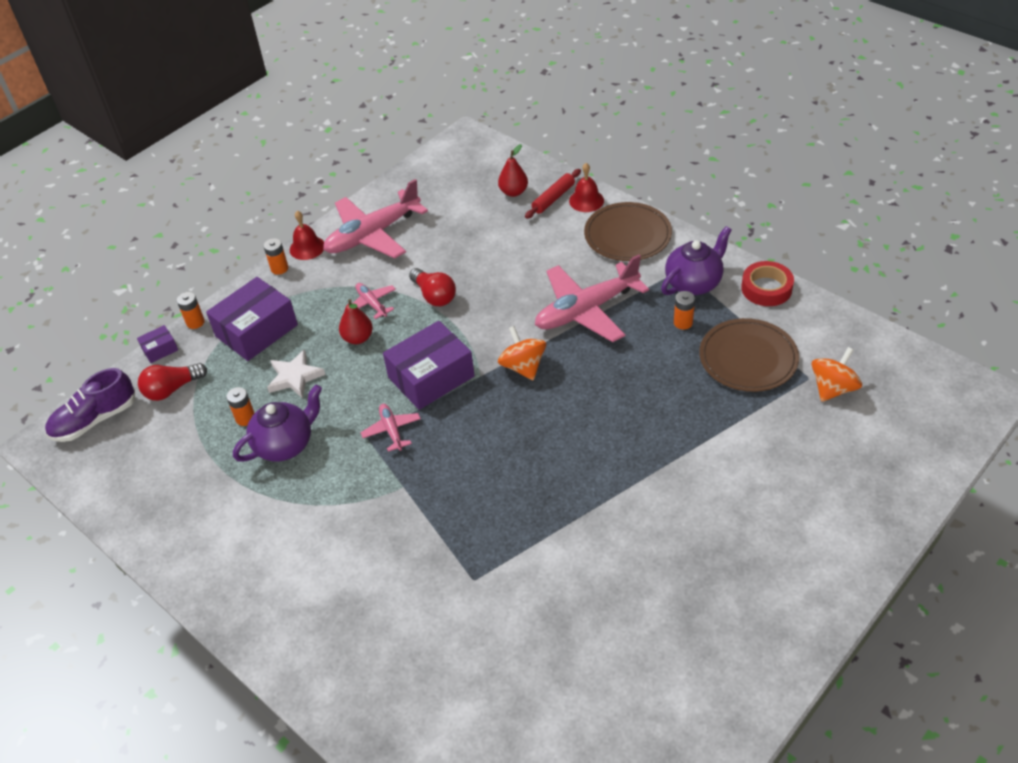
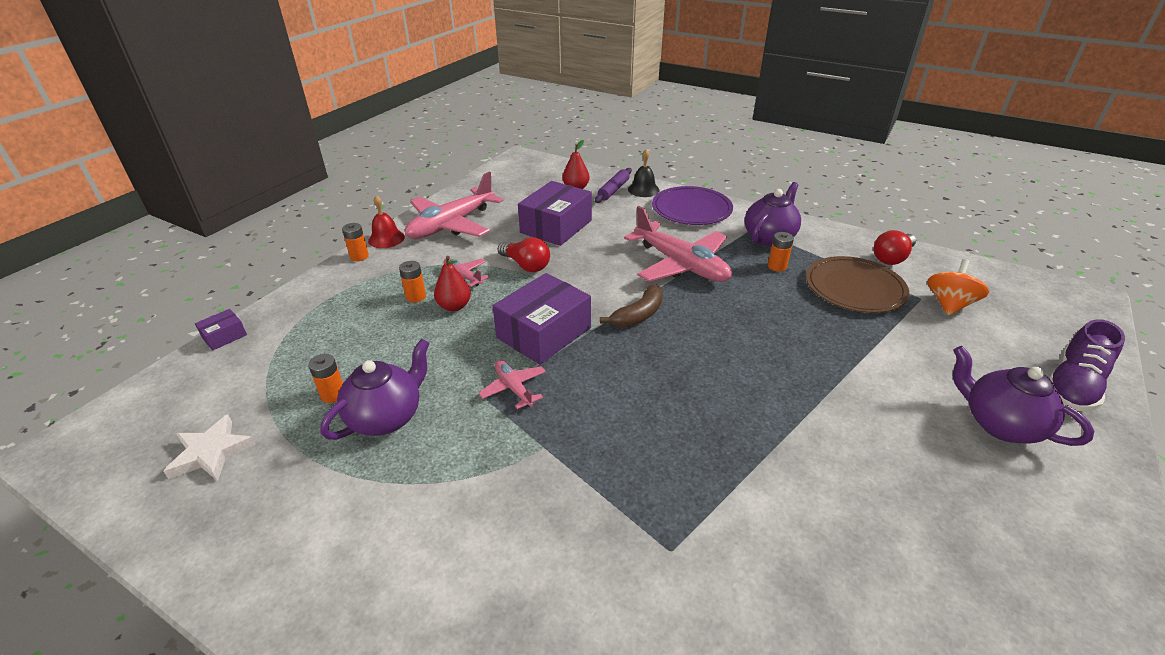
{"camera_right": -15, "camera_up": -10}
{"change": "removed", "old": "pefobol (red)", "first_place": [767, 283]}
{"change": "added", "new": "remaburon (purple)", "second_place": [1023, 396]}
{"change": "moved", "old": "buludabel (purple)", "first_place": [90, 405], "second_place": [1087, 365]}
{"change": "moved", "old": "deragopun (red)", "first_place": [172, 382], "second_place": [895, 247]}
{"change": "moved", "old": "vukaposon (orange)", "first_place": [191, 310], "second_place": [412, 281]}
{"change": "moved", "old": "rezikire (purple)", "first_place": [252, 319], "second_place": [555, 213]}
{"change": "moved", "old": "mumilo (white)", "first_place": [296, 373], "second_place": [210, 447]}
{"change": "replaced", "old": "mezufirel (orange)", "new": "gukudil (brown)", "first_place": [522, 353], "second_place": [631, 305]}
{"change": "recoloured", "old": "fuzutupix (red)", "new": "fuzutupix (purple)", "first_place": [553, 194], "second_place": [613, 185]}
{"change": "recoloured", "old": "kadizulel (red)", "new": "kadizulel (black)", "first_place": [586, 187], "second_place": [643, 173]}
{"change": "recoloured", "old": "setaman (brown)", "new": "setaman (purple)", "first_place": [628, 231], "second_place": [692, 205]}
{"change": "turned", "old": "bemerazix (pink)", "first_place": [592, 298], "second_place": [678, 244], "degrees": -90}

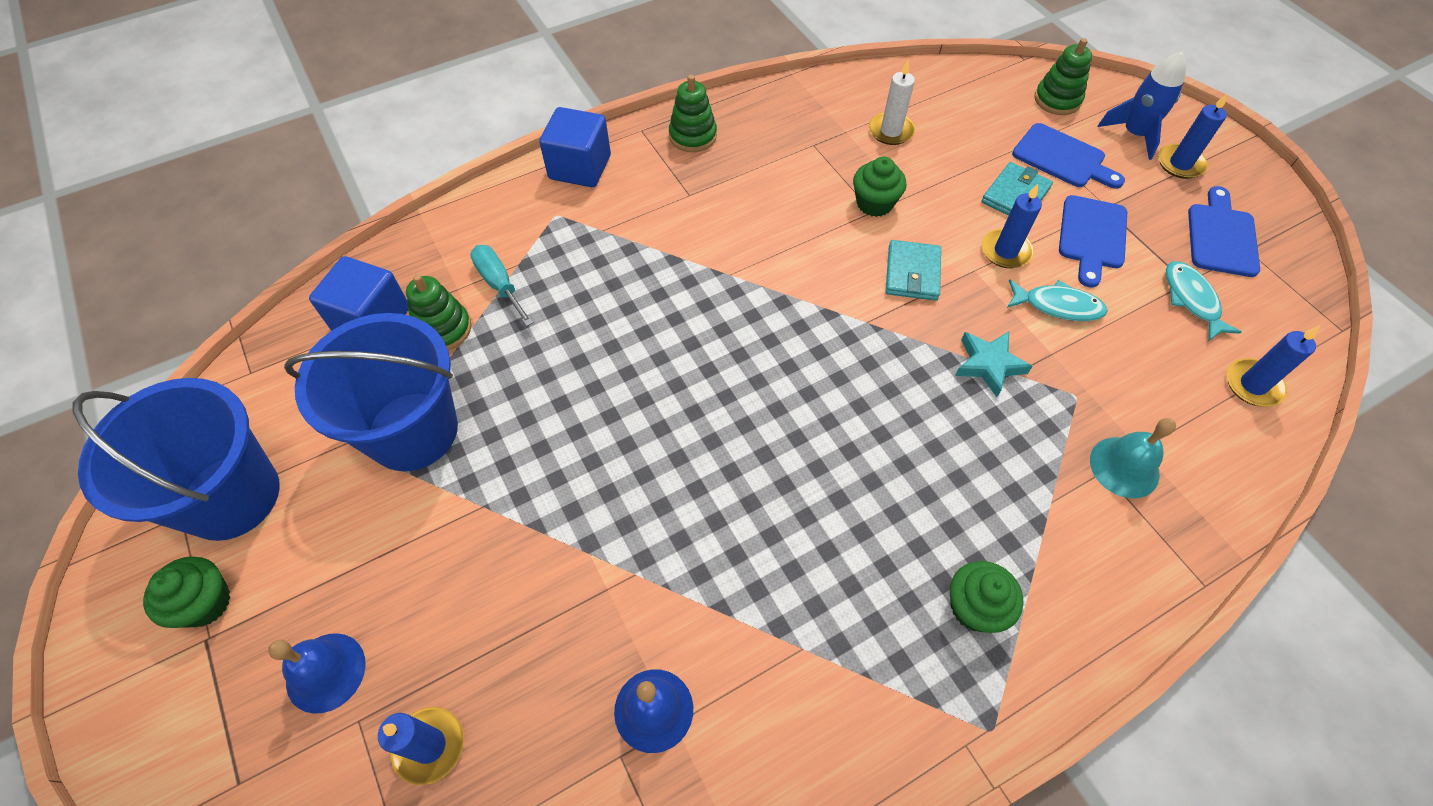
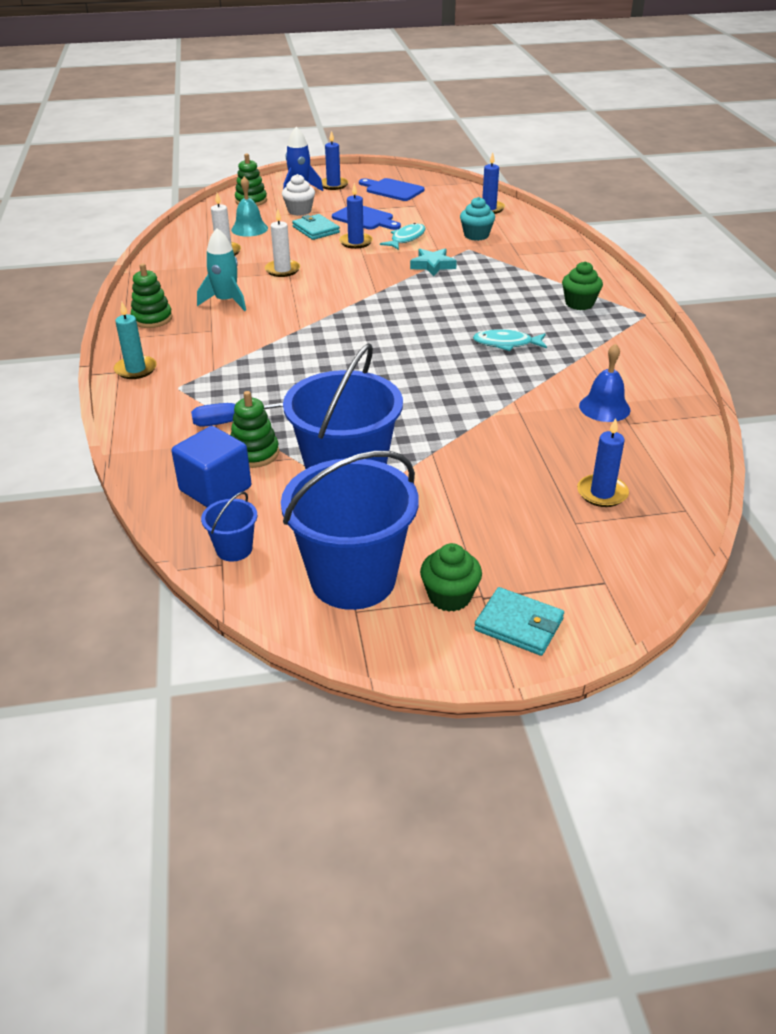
{"camera_right": -70, "camera_up": -20}
{"change": "removed", "old": "kadizulel (blue)", "first_place": [317, 673]}
{"change": "added", "new": "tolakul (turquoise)", "second_place": [221, 269]}
{"change": "added", "new": "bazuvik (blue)", "second_place": [229, 527]}
{"change": "added", "new": "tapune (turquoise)", "second_place": [477, 219]}
{"change": "moved", "old": "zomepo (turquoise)", "first_place": [913, 270], "second_place": [519, 621]}
{"change": "moved", "old": "kadizulel (turquoise)", "first_place": [1133, 458], "second_place": [249, 207]}
{"change": "moved", "old": "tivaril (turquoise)", "first_place": [1204, 301], "second_place": [510, 340]}
{"change": "replaced", "old": "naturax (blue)", "new": "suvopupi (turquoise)", "first_place": [575, 147], "second_place": [135, 340]}
{"change": "replaced", "old": "tapune (green)", "new": "suvopupi (white)", "first_place": [879, 187], "second_place": [282, 243]}
{"change": "replaced", "old": "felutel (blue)", "new": "tapune (white)", "first_place": [1068, 156], "second_place": [298, 195]}
{"change": "recoloured", "old": "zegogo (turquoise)", "new": "zegogo (blue)", "first_place": [502, 285], "second_place": [237, 414]}

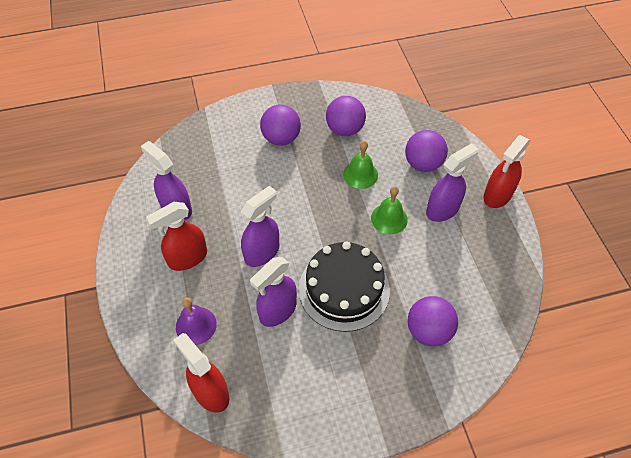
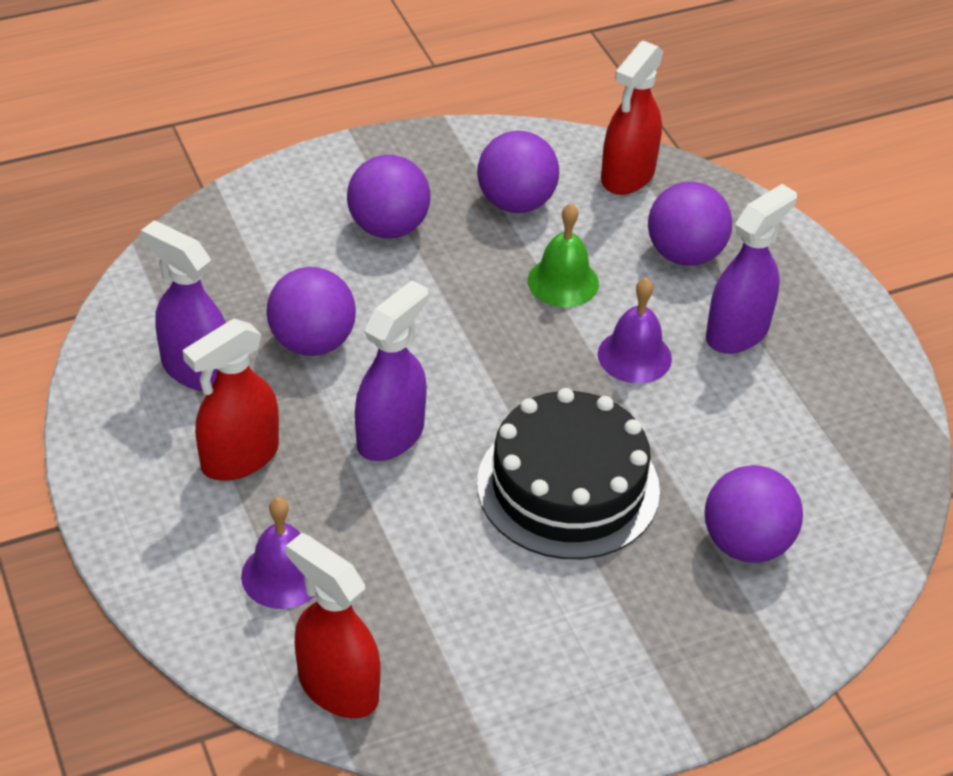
{"camera_right": -10, "camera_up": -10}
{"change": "removed", "old": "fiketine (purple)", "first_place": [273, 292]}
{"change": "added", "new": "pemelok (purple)", "second_place": [311, 311]}
{"change": "moved", "old": "fiketine (red)", "first_place": [507, 171], "second_place": [632, 118]}
{"change": "recoloured", "old": "kadizulel (green)", "new": "kadizulel (purple)", "first_place": [389, 210], "second_place": [635, 330]}

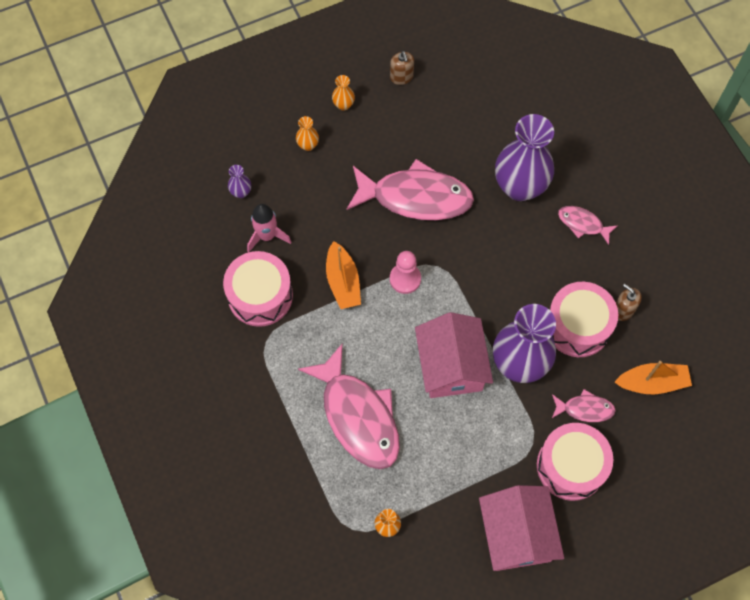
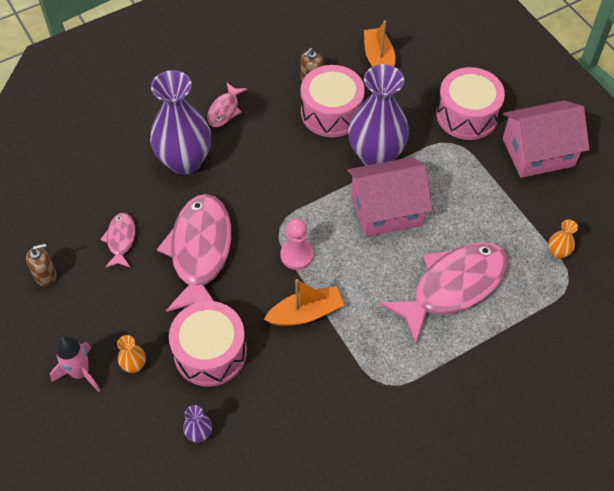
{"camera_right": -95, "camera_up": -10}
{"change": "removed", "old": "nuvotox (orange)", "first_place": [343, 93]}
{"change": "moved", "old": "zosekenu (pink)", "first_place": [258, 289], "second_place": [208, 344]}
{"change": "moved", "old": "tolakul (pink)", "first_place": [269, 228], "second_place": [75, 364]}
{"change": "moved", "old": "tivaril (pink)", "first_place": [584, 405], "second_place": [117, 240]}

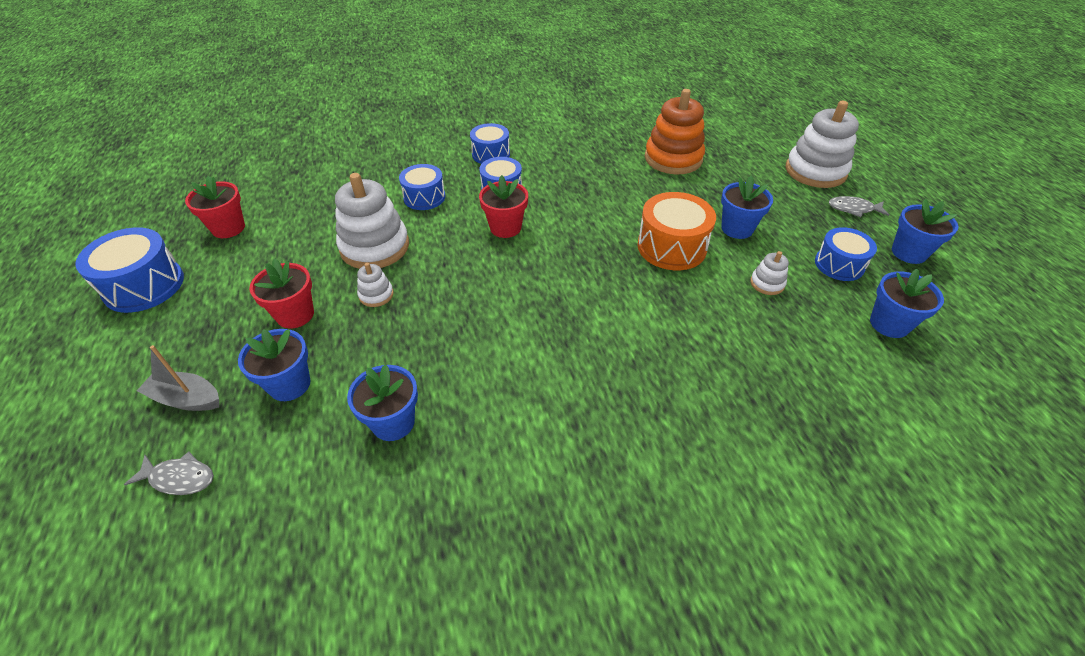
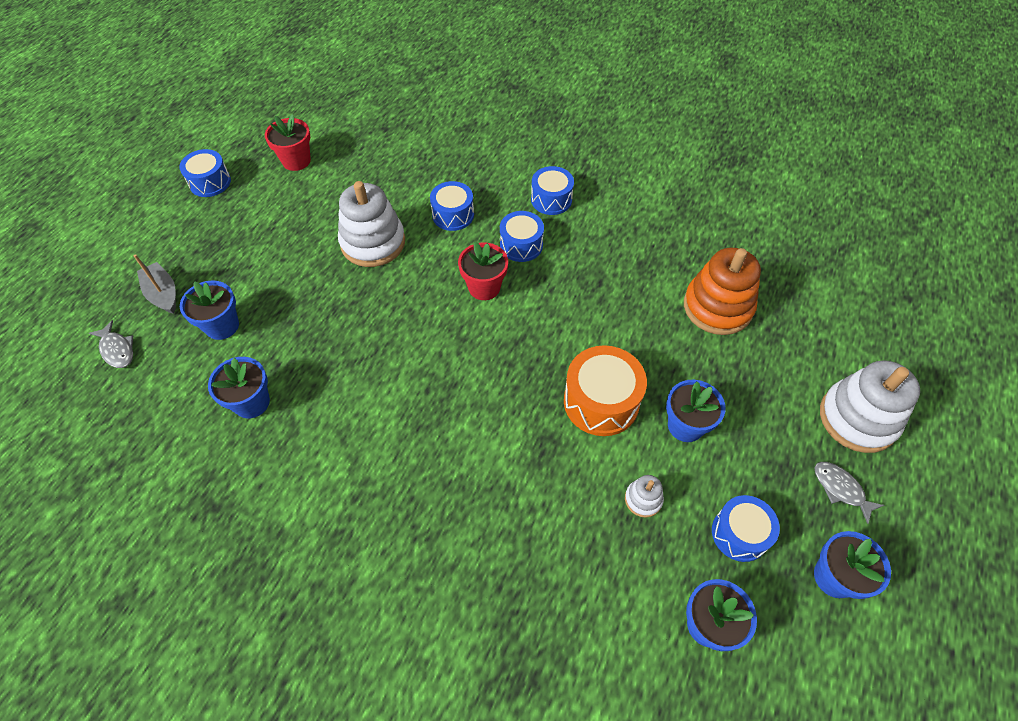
{"camera_right": 40, "camera_up": 10}
{"change": "removed", "old": "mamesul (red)", "first_place": [281, 293]}
{"change": "removed", "old": "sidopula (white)", "first_place": [375, 285]}
{"change": "resized", "old": "zosekenu (blue)", "first_place": [129, 270], "second_place": [205, 173], "factor": 0.66}

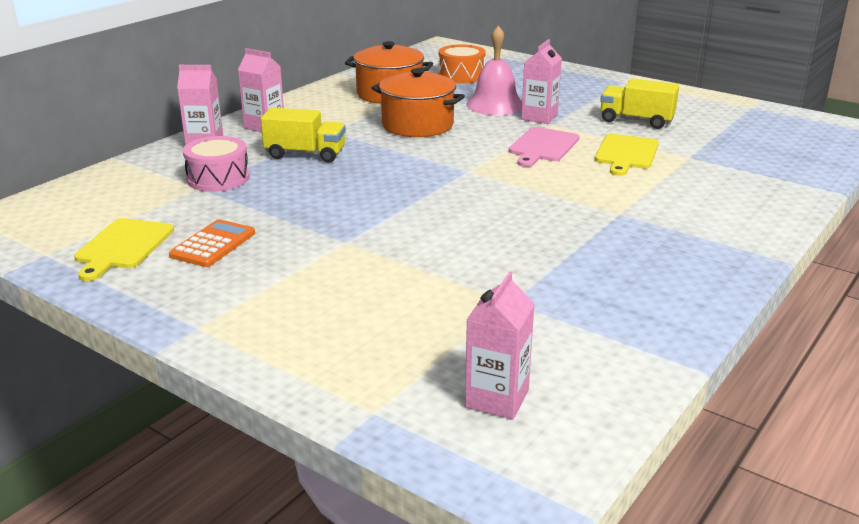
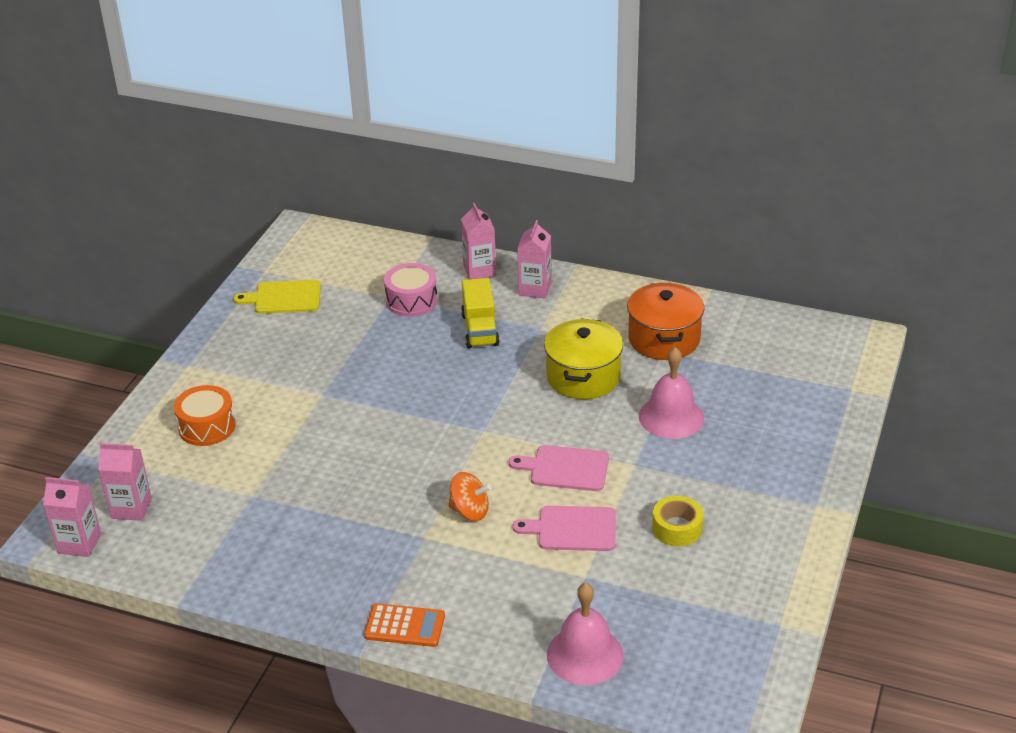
{"camera_right": 75, "camera_up": 10}
{"change": "added", "new": "mezufirel (orange)", "second_place": [469, 496]}
{"change": "added", "new": "kadizulel (pink)", "second_place": [585, 634]}
{"change": "moved", "old": "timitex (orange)", "first_place": [212, 243], "second_place": [404, 625]}
{"change": "moved", "old": "zosekenu (orange)", "first_place": [462, 63], "second_place": [205, 415]}
{"change": "moved", "old": "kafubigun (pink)", "first_place": [541, 81], "second_place": [72, 517]}
{"change": "replaced", "old": "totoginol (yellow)", "new": "pefobol (yellow)", "first_place": [639, 104], "second_place": [677, 521]}
{"change": "recoloured", "old": "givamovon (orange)", "new": "givamovon (yellow)", "first_place": [418, 102], "second_place": [583, 359]}
{"change": "recoloured", "old": "felutel (yellow)", "new": "felutel (pink)", "first_place": [627, 155], "second_place": [564, 528]}

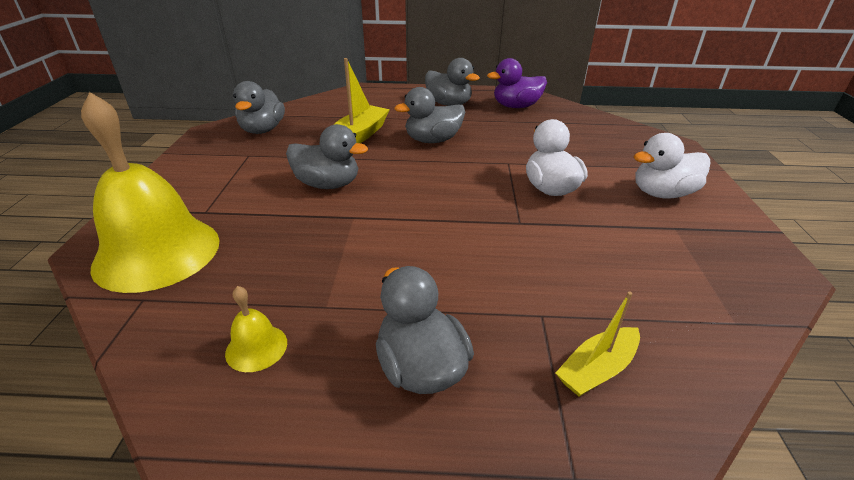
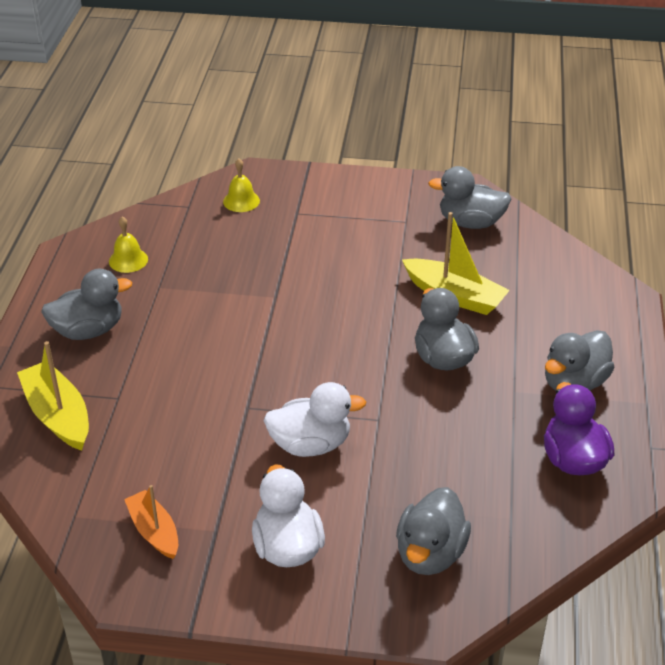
{"camera_right": 95, "camera_up": 5}
{"change": "added", "new": "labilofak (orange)", "second_place": [151, 522]}
{"change": "moved", "old": "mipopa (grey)", "first_place": [327, 156], "second_place": [433, 531]}
{"change": "resized", "old": "kadizulel (yellow)", "first_place": [150, 192], "second_place": [241, 185], "factor": 0.41}
{"change": "resized", "old": "labilofak (yellow)", "first_place": [598, 344], "second_place": [53, 396], "factor": 1.53}

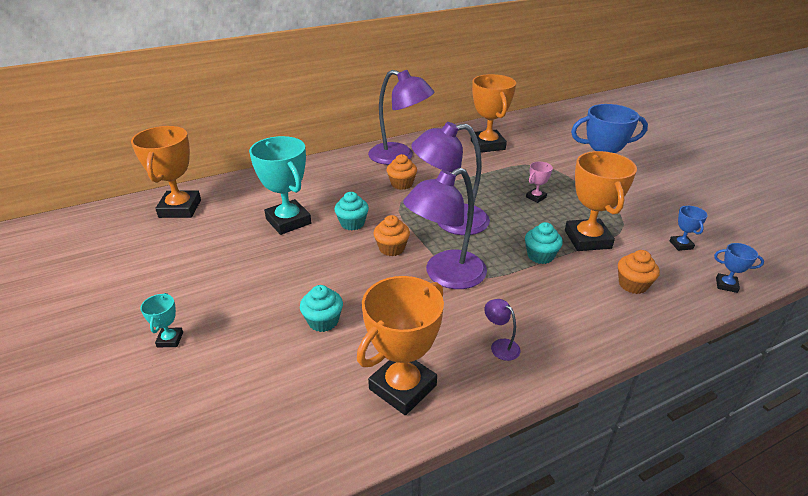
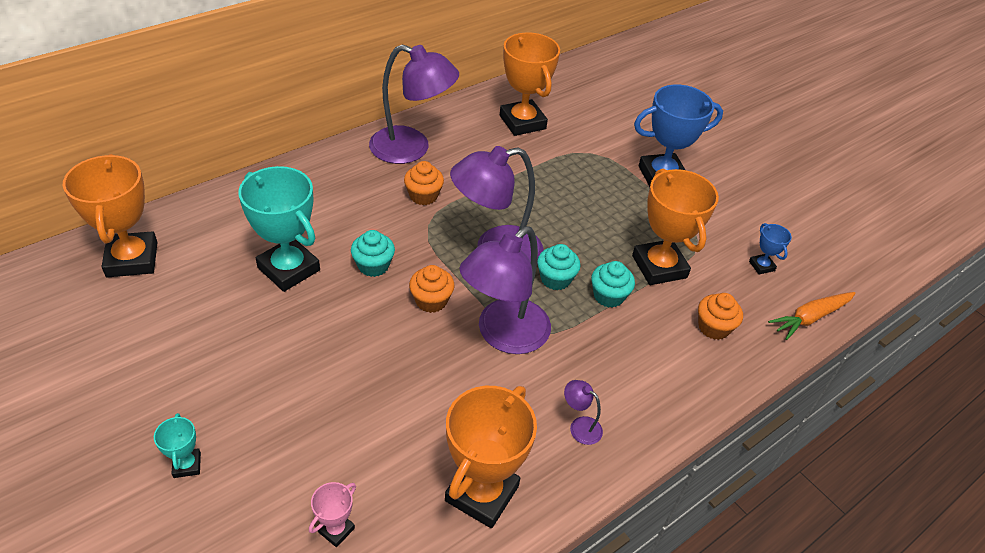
{"camera_right": -15, "camera_up": 10}
{"change": "moved", "old": "tapune (turquoise)", "first_place": [321, 308], "second_place": [558, 267]}
{"change": "moved", "old": "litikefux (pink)", "first_place": [539, 182], "second_place": [332, 514]}
{"change": "replaced", "old": "litikefux (blue)", "new": "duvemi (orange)", "first_place": [739, 268], "second_place": [812, 316]}

